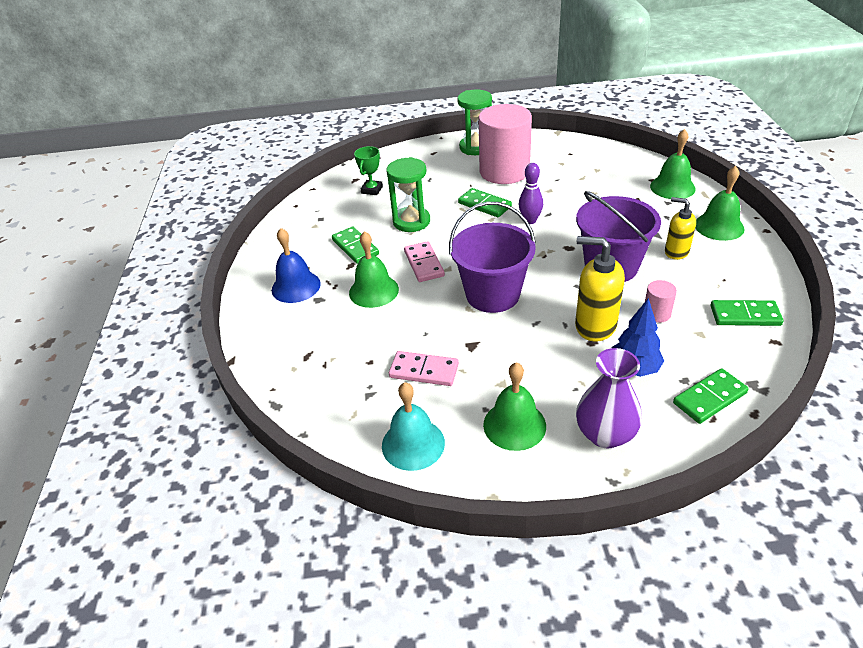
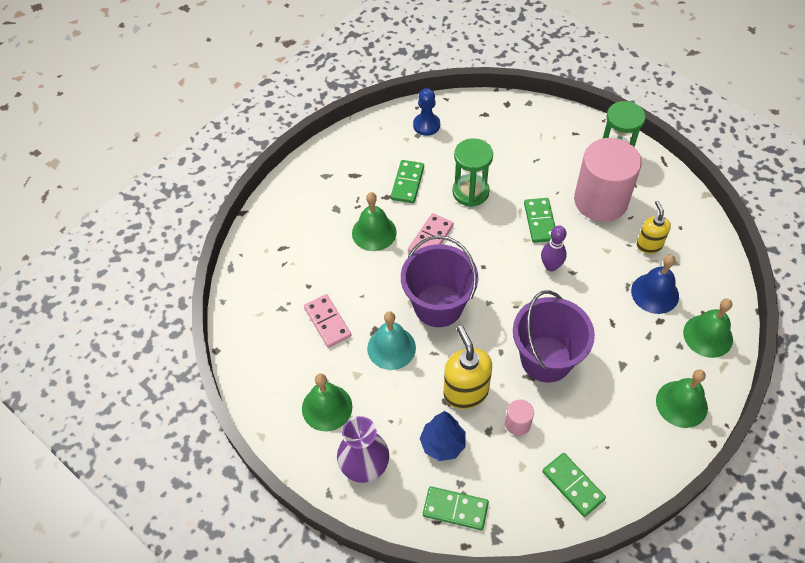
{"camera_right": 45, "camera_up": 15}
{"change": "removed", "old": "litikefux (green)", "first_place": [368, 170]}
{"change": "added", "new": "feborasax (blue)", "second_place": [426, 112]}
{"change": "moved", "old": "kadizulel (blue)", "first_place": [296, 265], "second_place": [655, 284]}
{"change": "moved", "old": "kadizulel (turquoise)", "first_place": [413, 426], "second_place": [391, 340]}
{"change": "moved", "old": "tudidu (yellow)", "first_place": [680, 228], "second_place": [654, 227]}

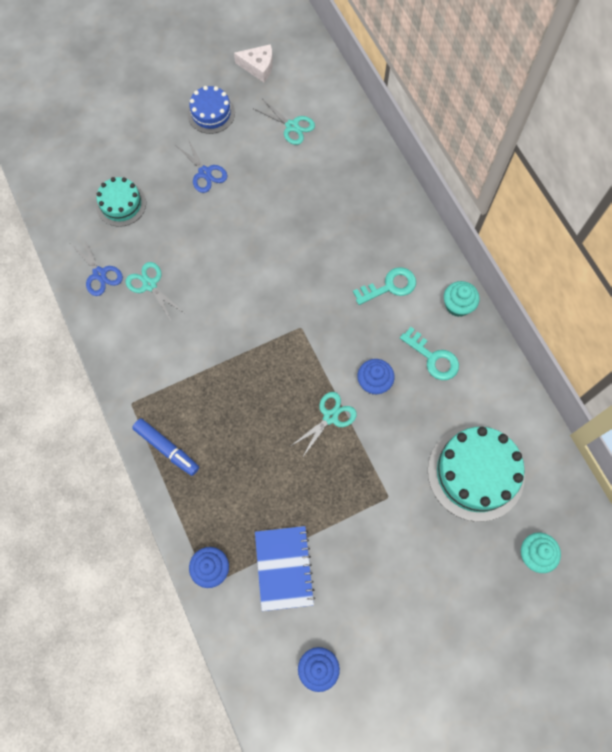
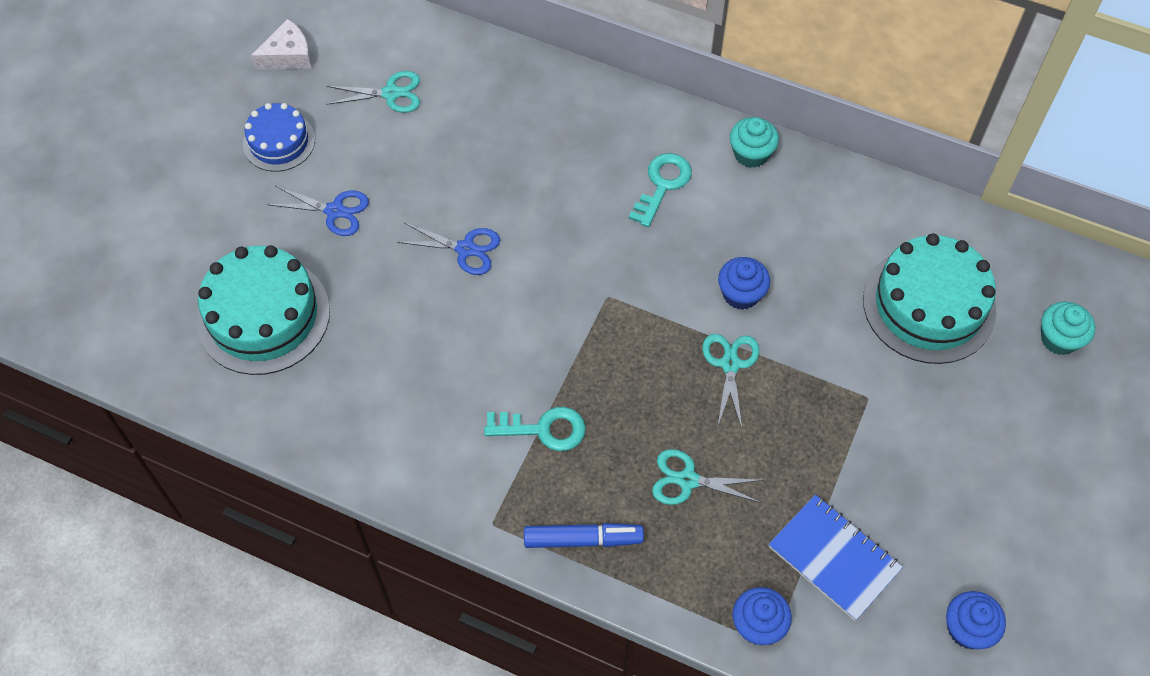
{"camera_right": -40, "camera_up": -10}
{"change": "moved", "old": "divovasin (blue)", "first_place": [97, 266], "second_place": [448, 249]}
{"change": "moved", "old": "divovasin (turquoise)", "first_place": [155, 291], "second_place": [707, 477]}
{"change": "moved", "old": "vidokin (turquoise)", "first_place": [429, 353], "second_place": [535, 429]}
{"change": "resized", "old": "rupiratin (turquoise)", "first_place": [121, 202], "second_place": [263, 310], "factor": 1.72}

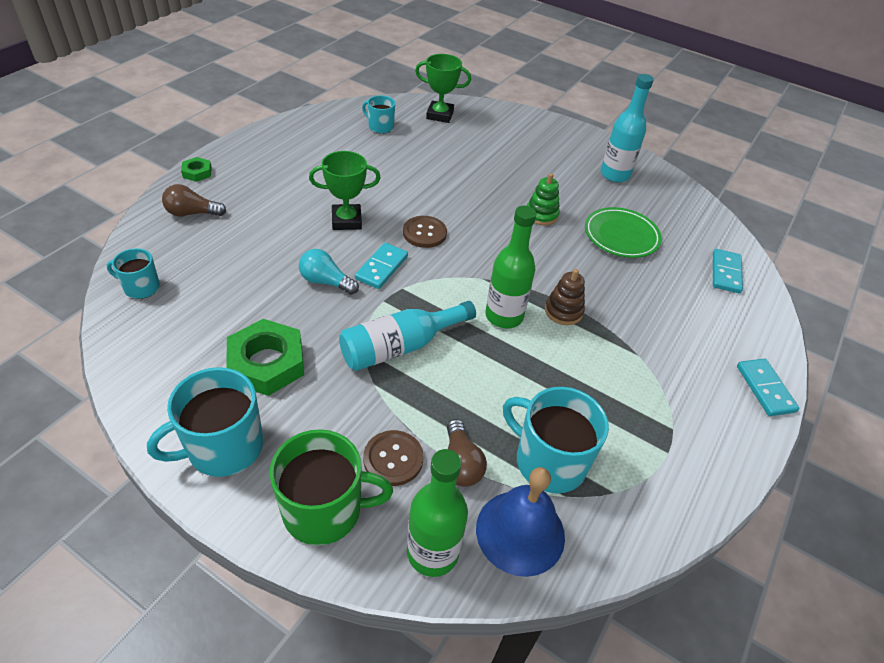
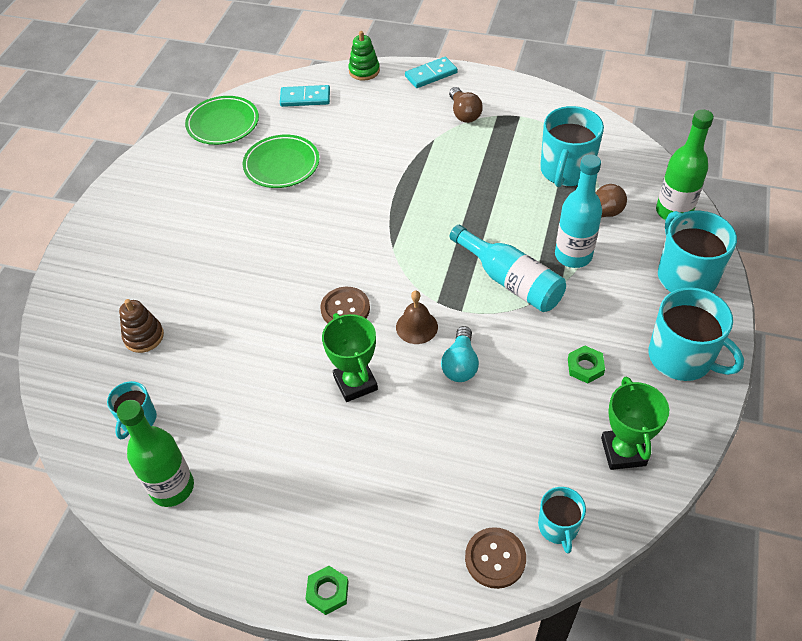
{"camera_right": -100, "camera_up": 5}
{"change": "removed", "old": "kadizulel (blue)", "first_place": [520, 522]}
{"change": "added", "new": "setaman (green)", "second_place": [222, 120]}
{"change": "moved", "old": "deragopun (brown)", "first_place": [194, 200], "second_place": [466, 105]}
{"change": "moved", "old": "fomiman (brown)", "first_place": [393, 458], "second_place": [495, 558]}
{"change": "moved", "old": "litikefux (green)", "first_place": [443, 88], "second_place": [635, 423]}
{"change": "moved", "old": "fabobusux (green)", "first_place": [510, 267], "second_place": [155, 453]}
{"change": "moved", "old": "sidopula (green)", "first_place": [543, 199], "second_place": [364, 56]}
{"change": "moved", "old": "sidopula (brown)", "first_place": [565, 297], "second_place": [141, 326]}
{"change": "moved", "old": "fabobusux (turquoise)", "first_place": [627, 128], "second_place": [578, 211]}
{"change": "replaced", "old": "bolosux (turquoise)", "new": "kadizulel (brown)", "first_place": [381, 266], "second_place": [417, 317]}
{"change": "recoloured", "old": "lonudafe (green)", "new": "lonudafe (turquoise)", "first_place": [331, 487], "second_place": [697, 251]}
{"change": "resized", "old": "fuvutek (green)", "first_place": [265, 357], "second_place": [586, 364], "factor": 0.49}

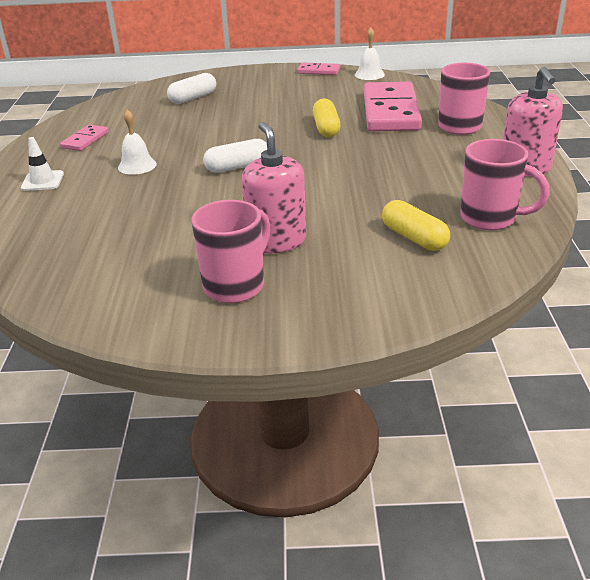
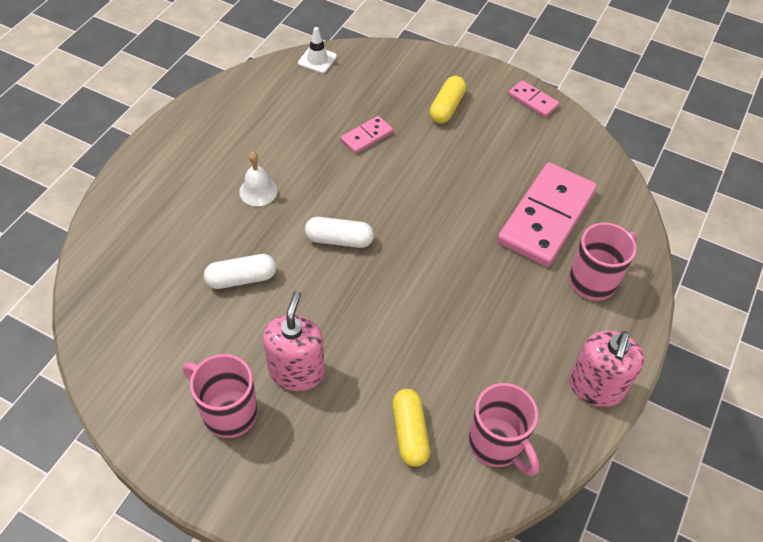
{"camera_right": 25, "camera_up": 20}
{"change": "removed", "old": "kadizulel (white)", "first_place": [370, 54]}
{"change": "moved", "old": "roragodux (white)", "first_place": [42, 164], "second_place": [317, 50]}
{"change": "moved", "old": "bolosux (pink)", "first_place": [84, 138], "second_place": [367, 135]}
{"change": "moved", "old": "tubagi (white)", "first_place": [191, 88], "second_place": [240, 271]}
{"change": "moved", "old": "tubagi (yellow)", "first_place": [327, 117], "second_place": [447, 100]}
{"change": "turned", "old": "lonudafe (pink)", "first_place": [231, 251], "second_place": [220, 396], "degrees": -120}

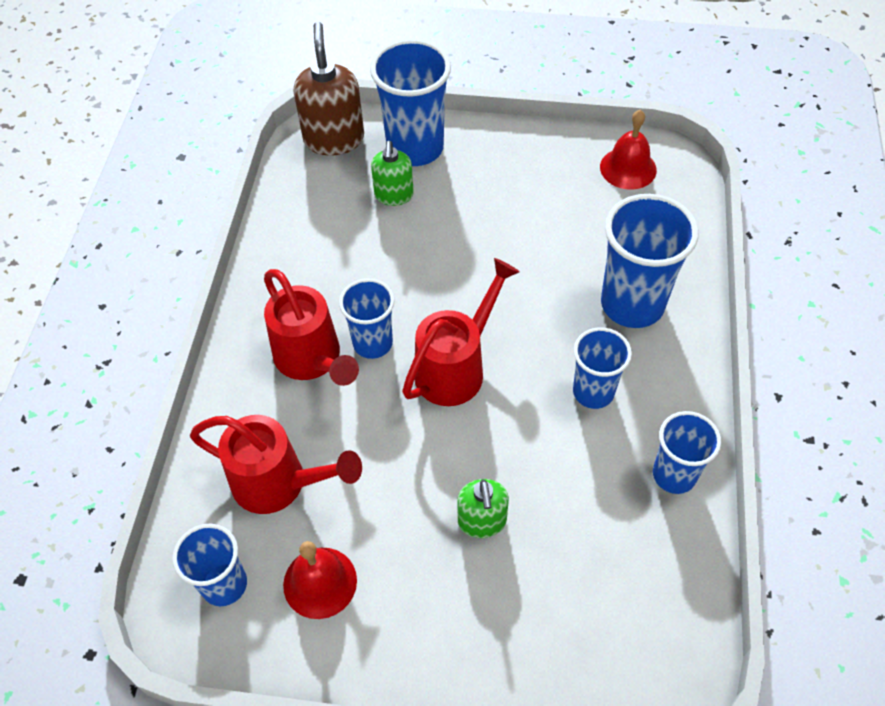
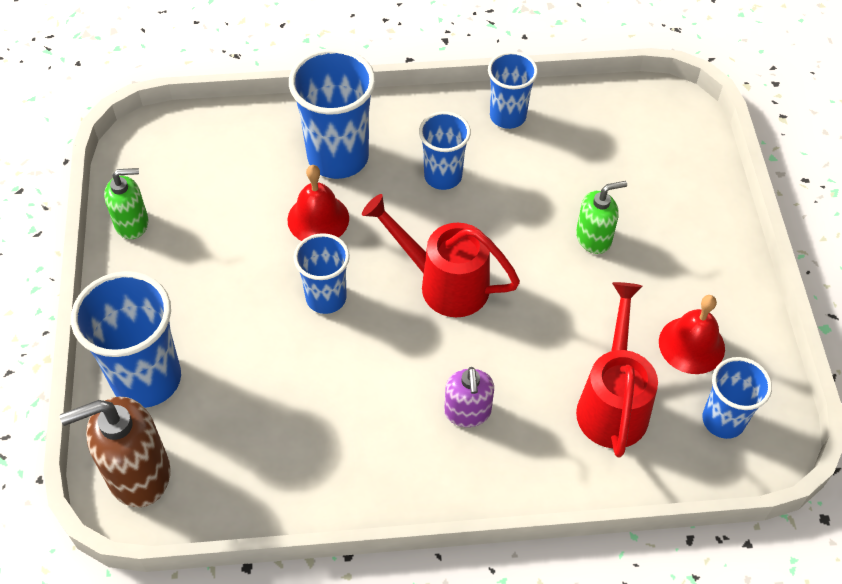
{"camera_right": -105, "camera_up": 0}
{"change": "moved", "old": "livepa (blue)", "first_place": [367, 318], "second_place": [322, 273]}
{"change": "moved", "old": "tudidu (green)", "first_place": [392, 173], "second_place": [126, 203]}
{"change": "moved", "old": "kadizulel (red)", "first_place": [628, 150], "second_place": [318, 203]}
{"change": "replaced", "old": "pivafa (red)", "new": "tudidu (purple)", "first_place": [311, 327], "second_place": [469, 397]}

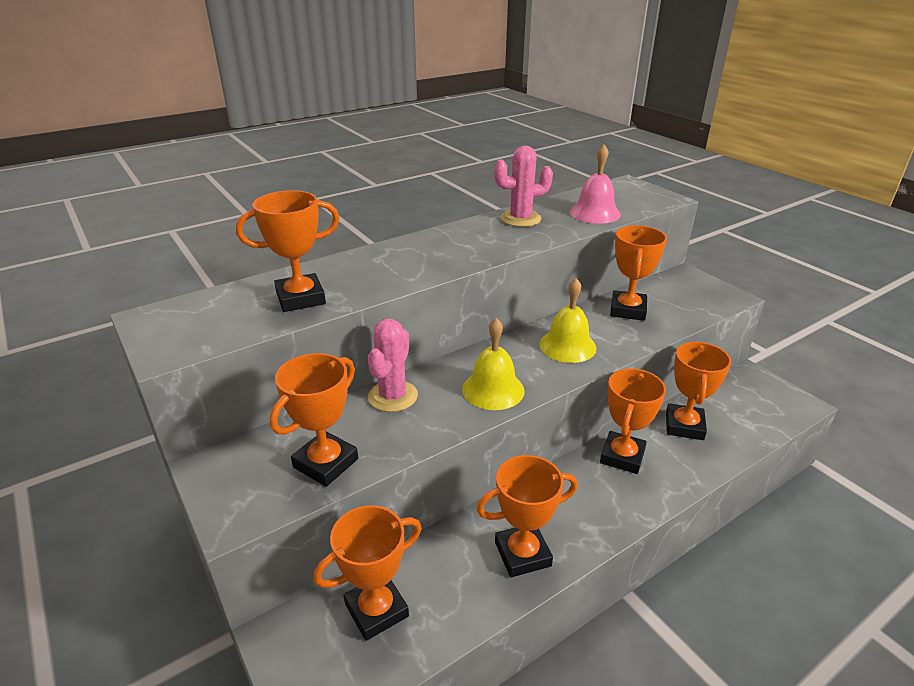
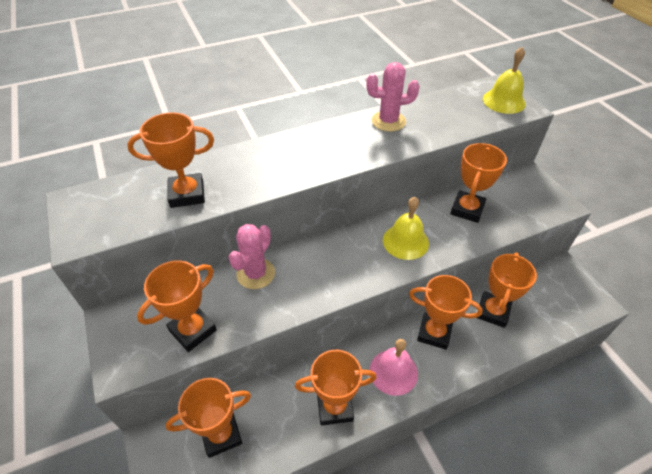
{"camera_right": 10, "camera_up": 15}
{"change": "moved", "old": "kadizulel (yellow)", "first_place": [493, 364], "second_place": [504, 80]}
{"change": "moved", "old": "kadizulel (pink)", "first_place": [595, 184], "second_place": [394, 367]}
{"change": "turned", "old": "litikefux (orange)", "first_place": [633, 421], "second_place": [446, 312], "degrees": 75}

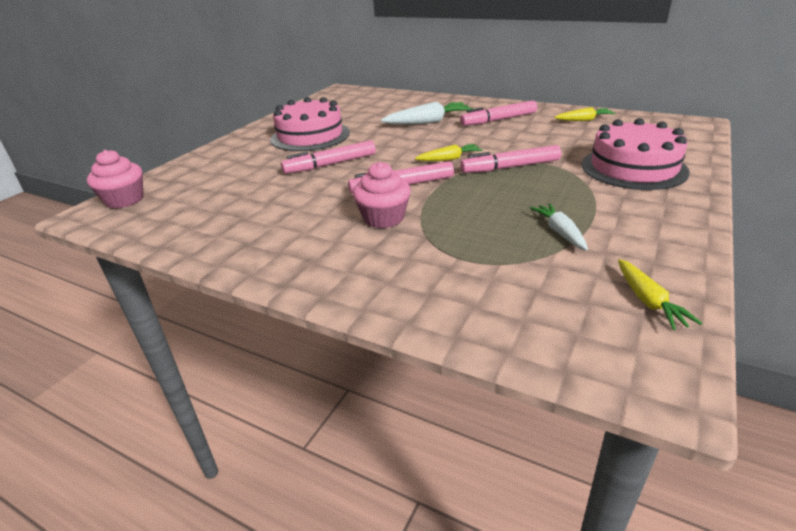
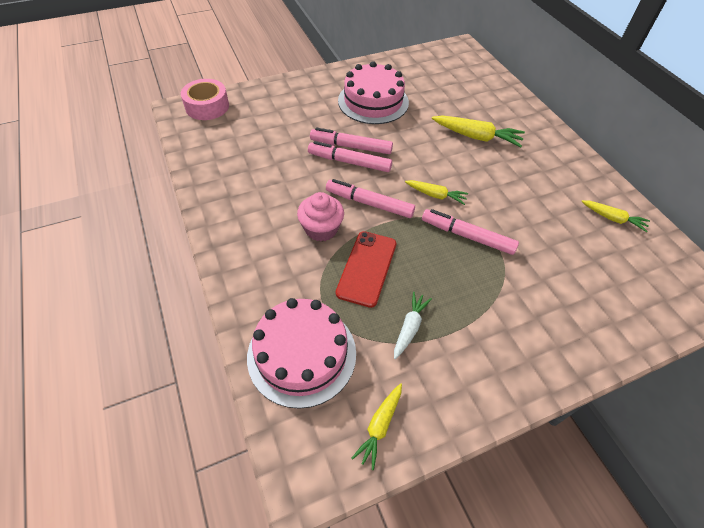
{"camera_right": 35, "camera_up": 20}
{"change": "added", "new": "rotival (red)", "second_place": [366, 269]}
{"change": "moved", "old": "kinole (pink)", "first_place": [498, 113], "second_place": [350, 156]}
{"change": "moved", "old": "rupiratin (pink)", "first_place": [636, 154], "second_place": [301, 353]}
{"change": "replaced", "old": "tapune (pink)", "new": "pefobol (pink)", "first_place": [115, 179], "second_place": [205, 99]}
{"change": "recoloured", "old": "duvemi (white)", "new": "duvemi (yellow)", "first_place": [427, 113], "second_place": [478, 131]}

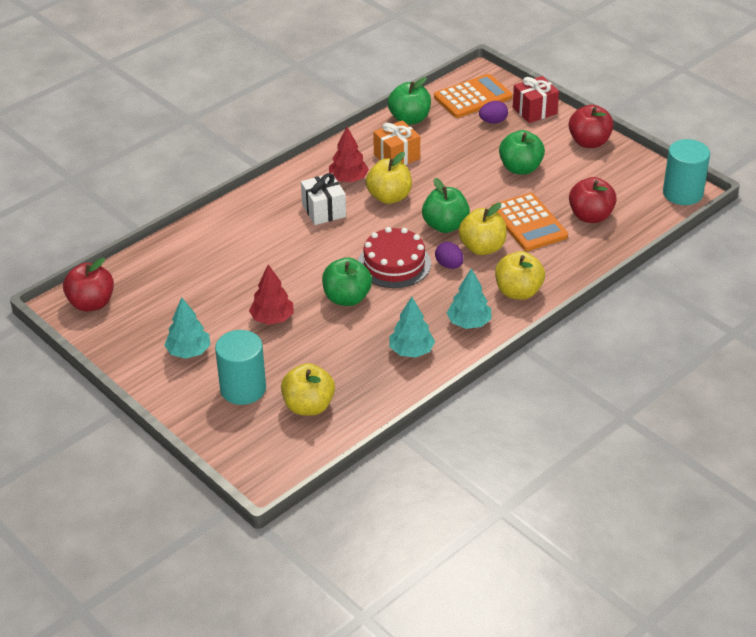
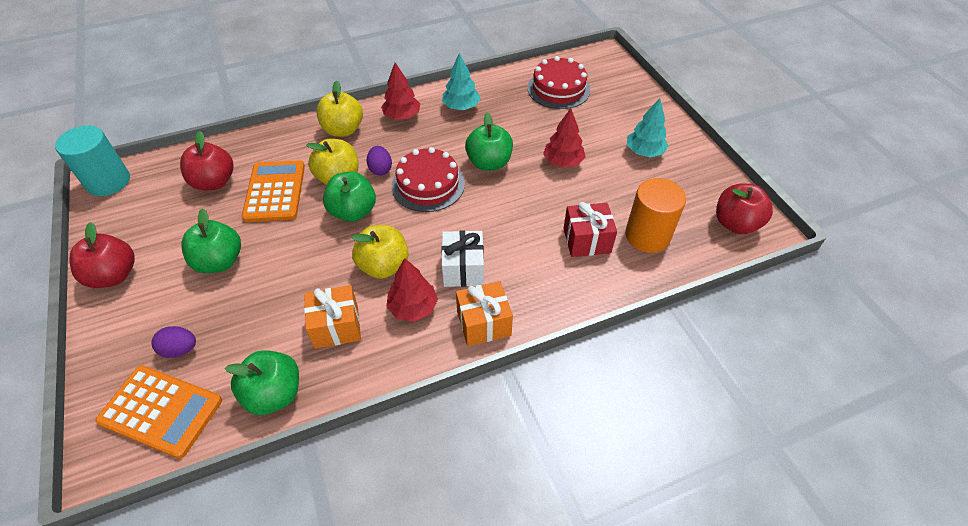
{"camera_right": -160, "camera_up": 10}
{"change": "removed", "old": "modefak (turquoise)", "first_place": [240, 367]}
{"change": "added", "new": "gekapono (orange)", "second_place": [484, 313]}
{"change": "added", "new": "modefak (orange)", "second_place": [655, 215]}
{"change": "moved", "old": "gekapono (red)", "first_place": [536, 99], "second_place": [590, 229]}
{"change": "replaced", "old": "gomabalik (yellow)", "new": "rupiratin (red)", "first_place": [308, 389], "second_place": [559, 82]}
{"change": "recoloured", "old": "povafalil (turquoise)", "new": "povafalil (red)", "first_place": [469, 298], "second_place": [400, 91]}
{"change": "turned", "old": "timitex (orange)", "first_place": [473, 96], "second_place": [158, 412], "degrees": -150}

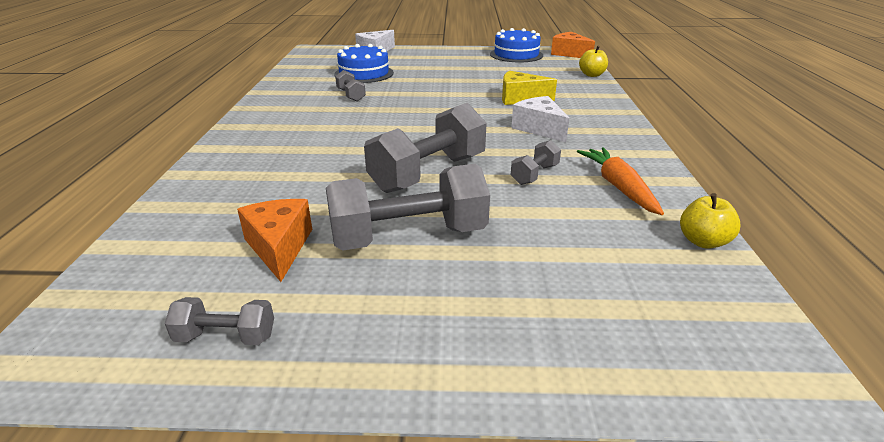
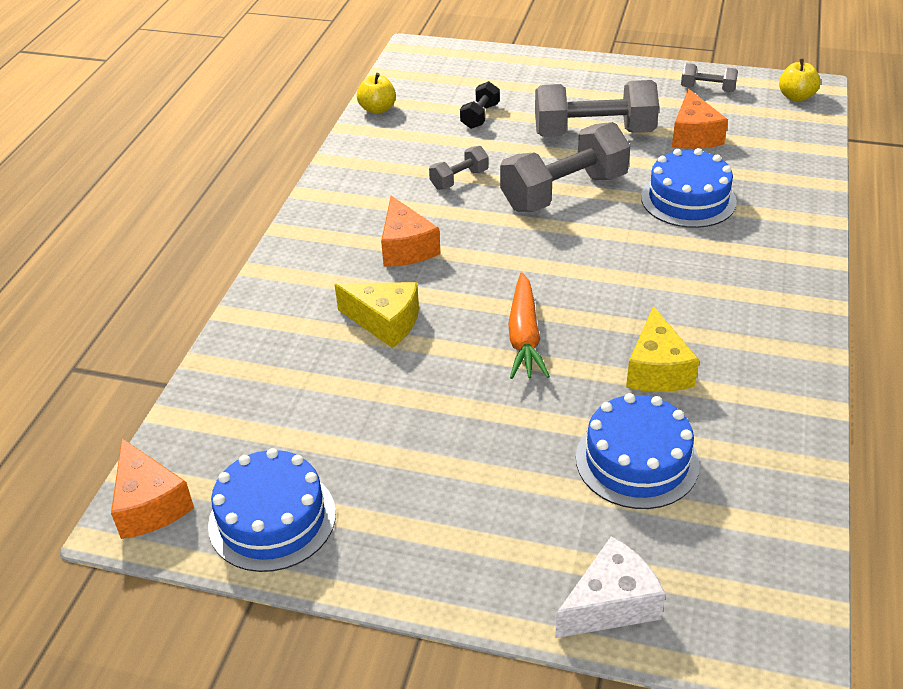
{"camera_right": -165, "camera_up": 10}
{"change": "added", "new": "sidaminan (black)", "second_place": [480, 105]}
{"change": "added", "new": "rupiratin (blue)", "second_place": [689, 188]}
{"change": "moved", "old": "duvemi (orange)", "first_place": [620, 181], "second_place": [529, 325]}
{"change": "moved", "old": "gomabalik (yellow)", "first_place": [593, 61], "second_place": [800, 80]}
{"change": "replaced", "old": "sidaminan (grey)", "new": "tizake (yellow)", "first_place": [350, 86], "second_place": [662, 349]}
{"change": "recoloured", "old": "tizake (white)", "new": "tizake (orange)", "first_place": [540, 119], "second_place": [411, 230]}

